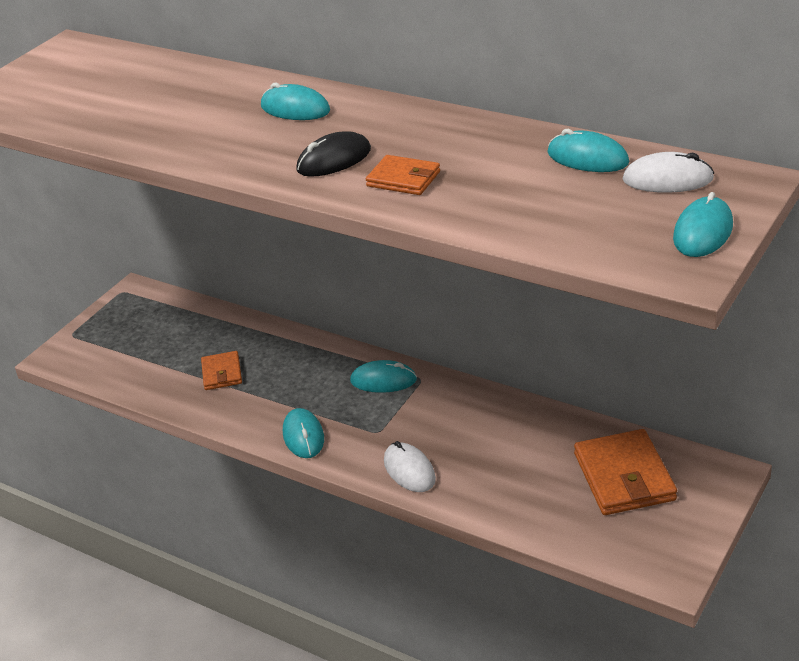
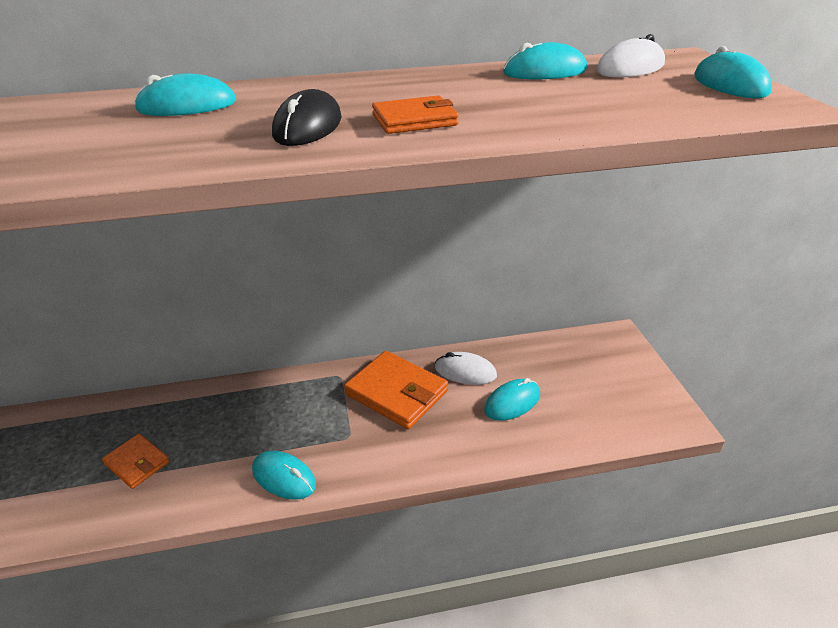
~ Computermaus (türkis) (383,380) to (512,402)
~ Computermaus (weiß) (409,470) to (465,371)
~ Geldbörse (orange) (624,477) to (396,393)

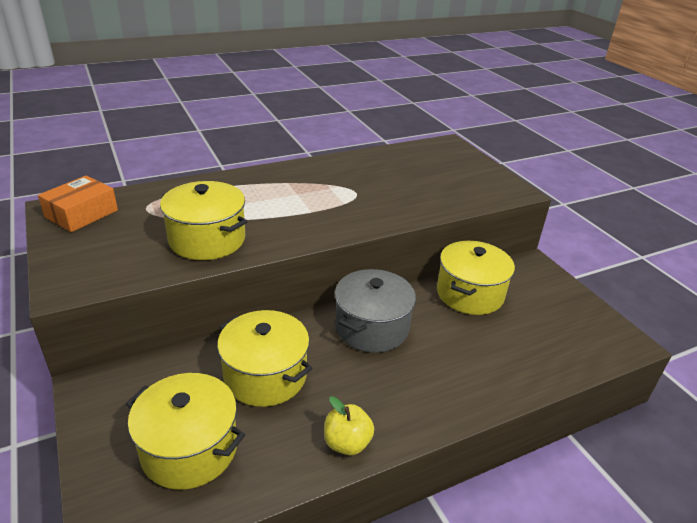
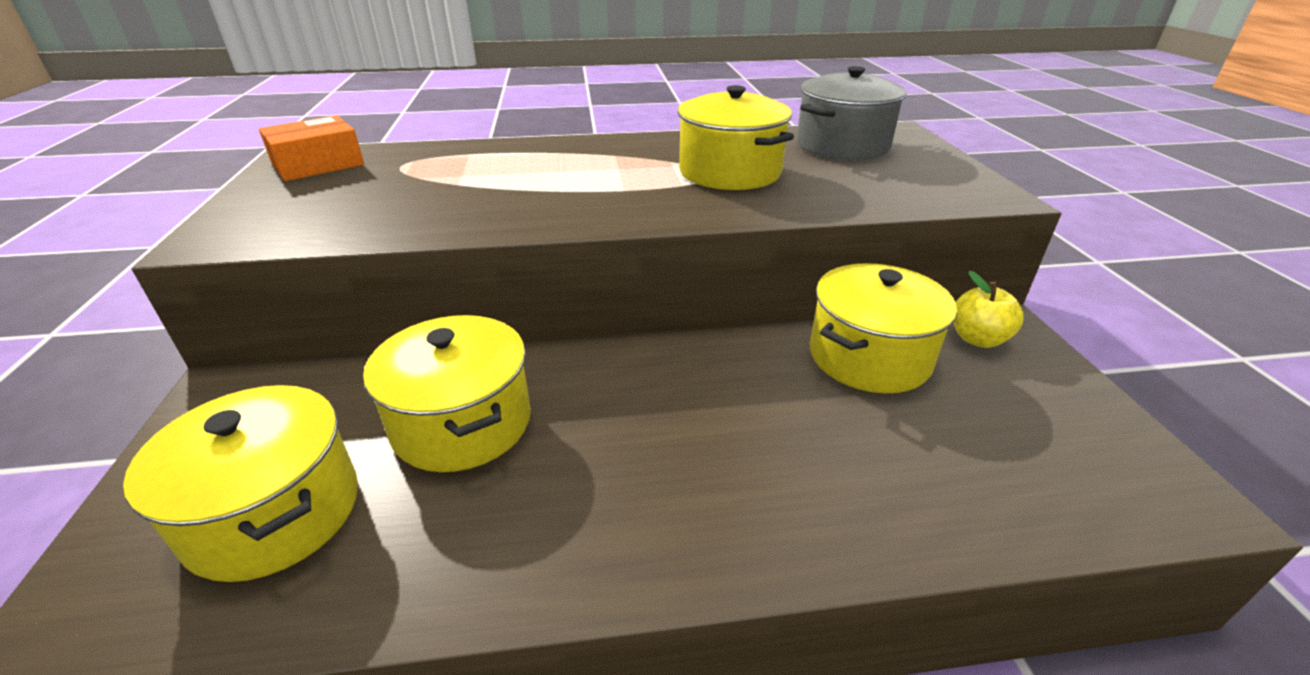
~ Kochtopf (gelb) (207,239) to (729,172)
~ Apfel (gelb) (347,443) to (977,339)
~ Kochtopf (grau) (372,327) to (842,146)

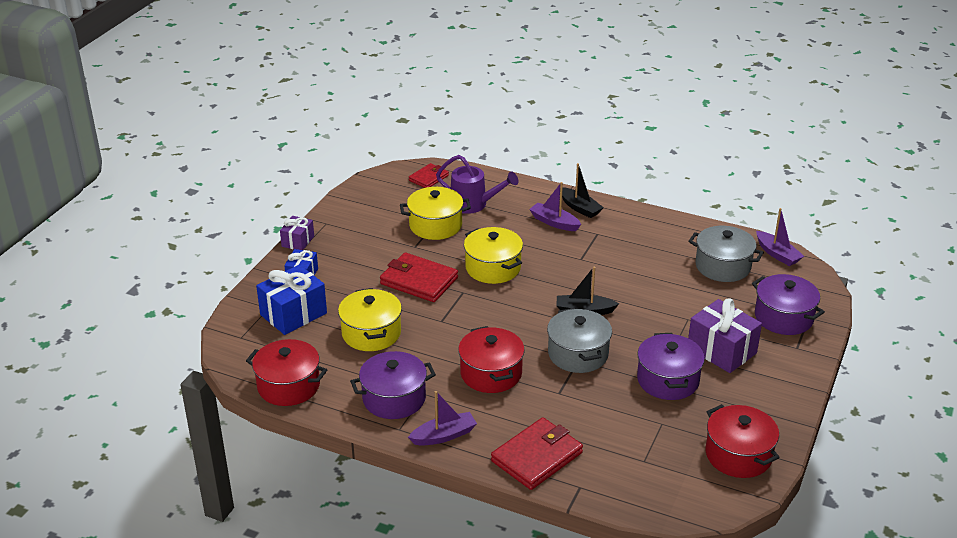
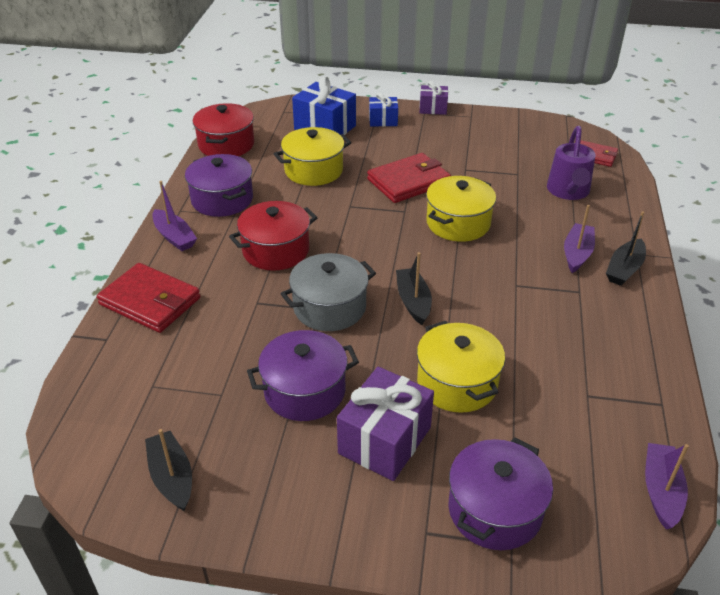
~ Geldbörse (rot) (419,281) = (408,181) 45 degrees clockwise
~ Kochtopf (gelb) (435,225) to (457,383)
- Kochtopf (grau) (723,266)
~ Kochtopf (rot) (738,455) to Boot (schwarz) (172,477)
~ Boot (lila) (777,254) = (661,491) 150 degrees clockwise

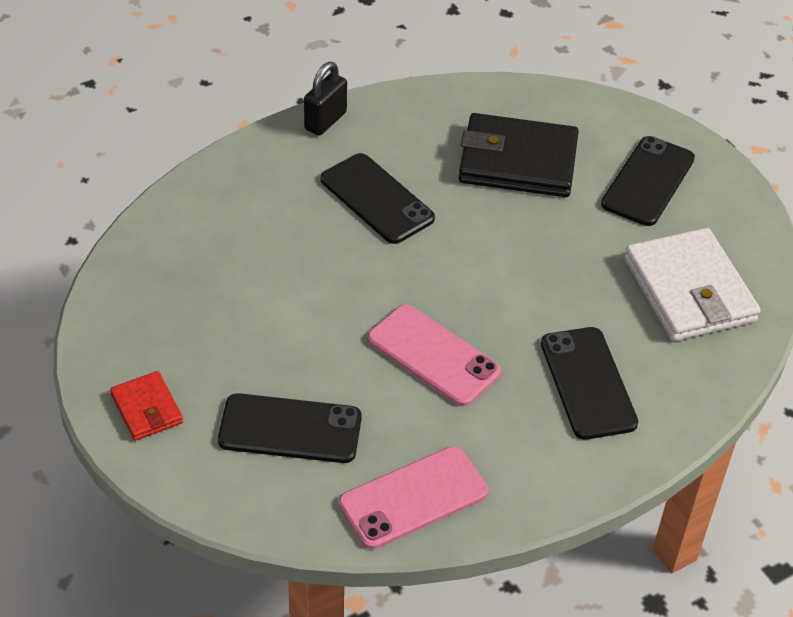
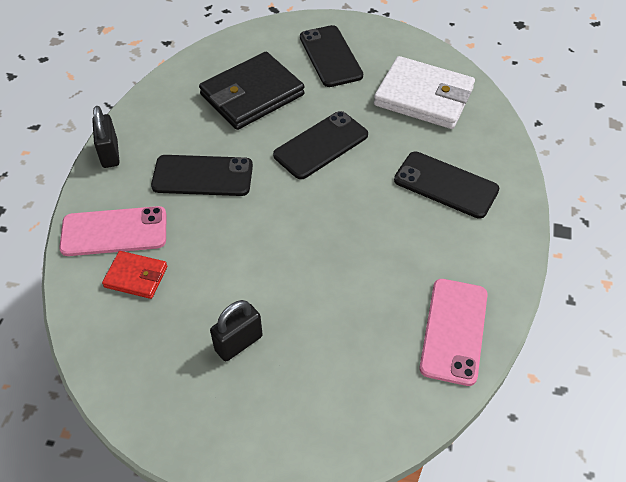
~ Geldbörse (rot) (147,409) to (136,277)
~ Handy (schwarz) (290,429) to (321,145)
~ Handy (rosa) (433,355) to (114,231)
+ Vorhängeschloss (schwarz) (238,343)

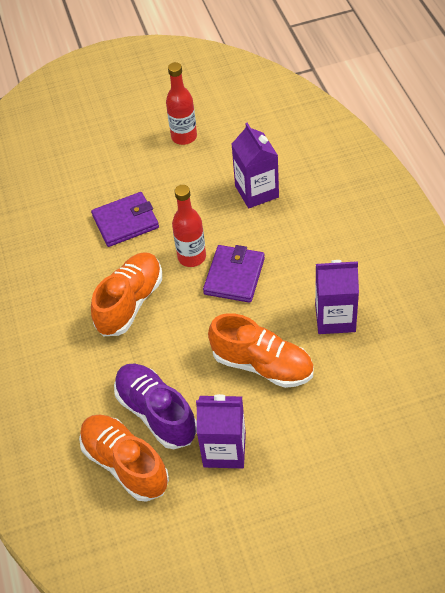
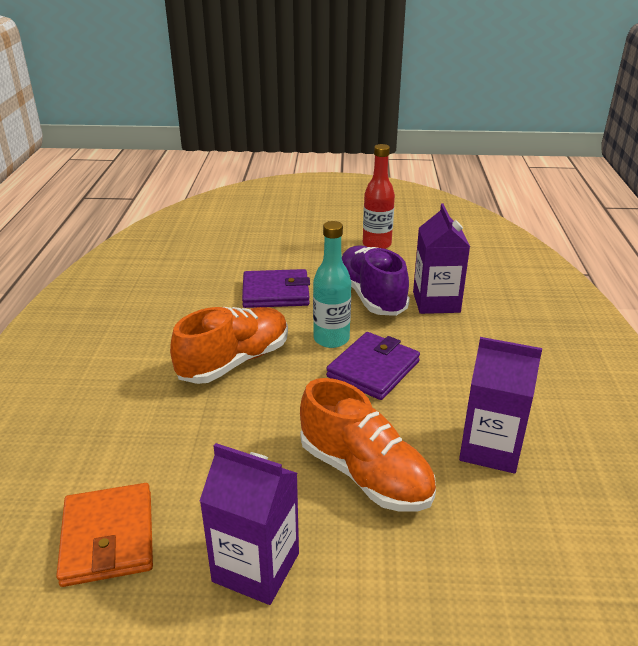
~ Schuh (orange) (125,464) to Geldbörse (orange) (108,537)
~ Schuh (lila) (156,413) to (371,296)
~ Flasche (rot) (192,257) to Flasche (türkis) (331,339)

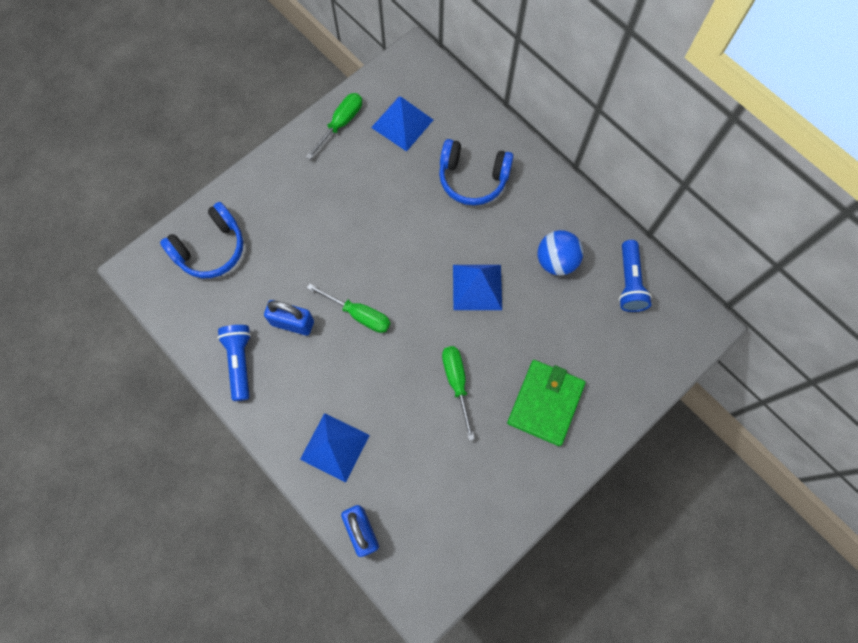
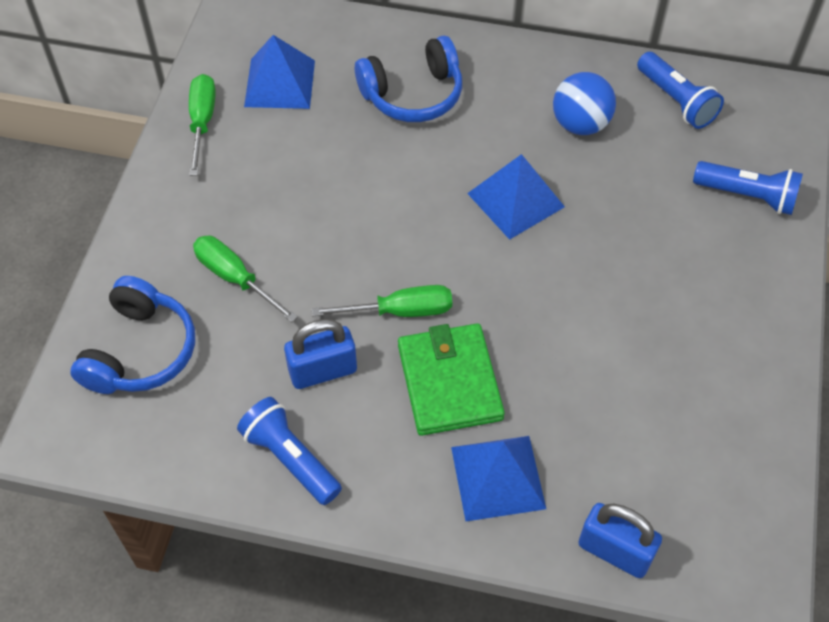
~ Schraubenzieher (grün) (456,383) to (235,278)
~ Geldbörse (grün) (545,403) to (449,382)
+ Taschenlampe (blau) (747,196)

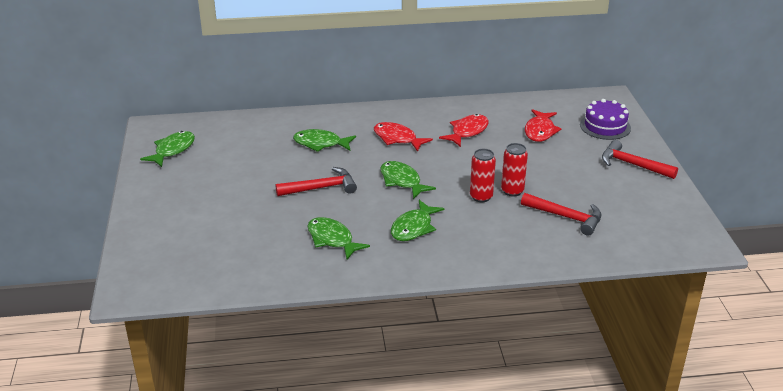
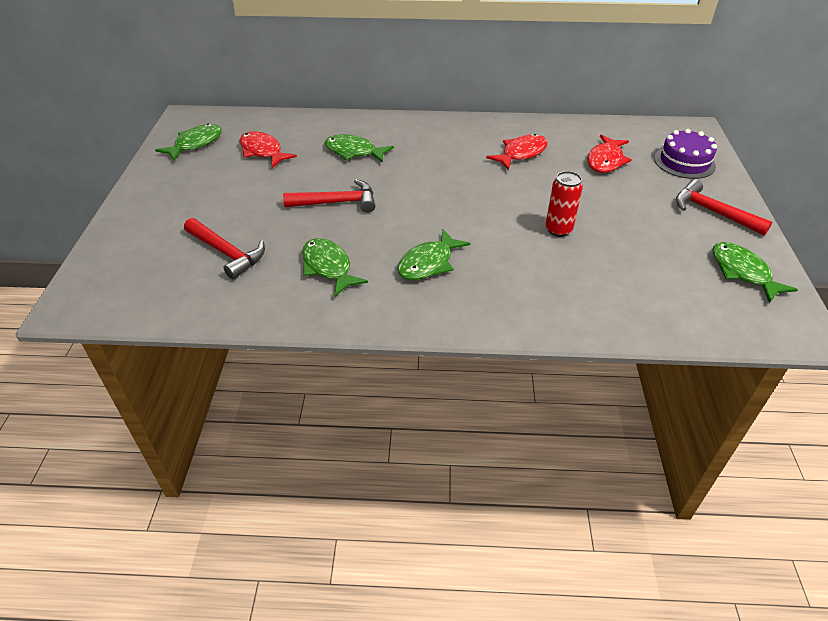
~ Fisch (rot) (397,139) to (263,151)
~ Fisch (grün) (402,181) to (742,272)
- Dose (rot) (481,197)
~ Hammer (rot) (566,217) to (227,253)

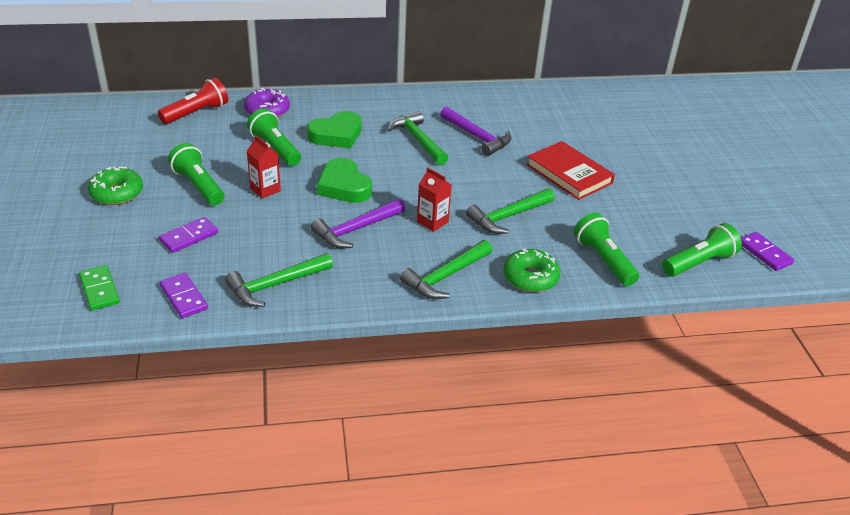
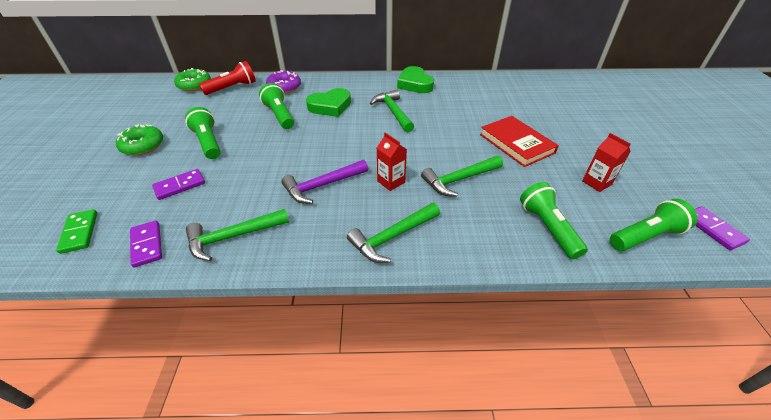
~ Getränkekarton (rot) (265,190) to (596,183)
~ Herz (grün) (344,186) to (415,84)
- Hammer (lila) (477,137)
~ Donut (grün) (530,277) to (194,85)

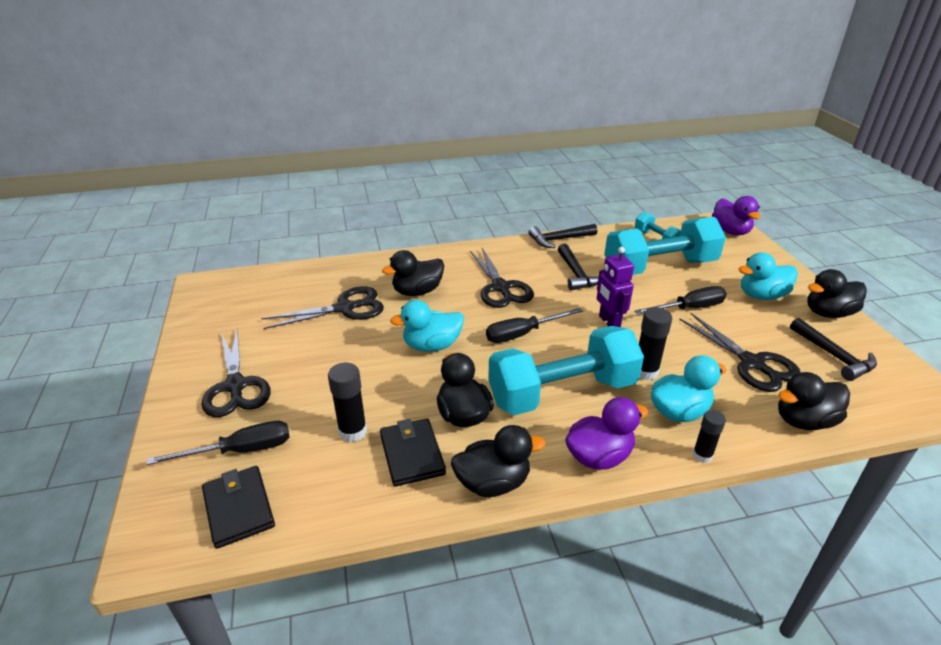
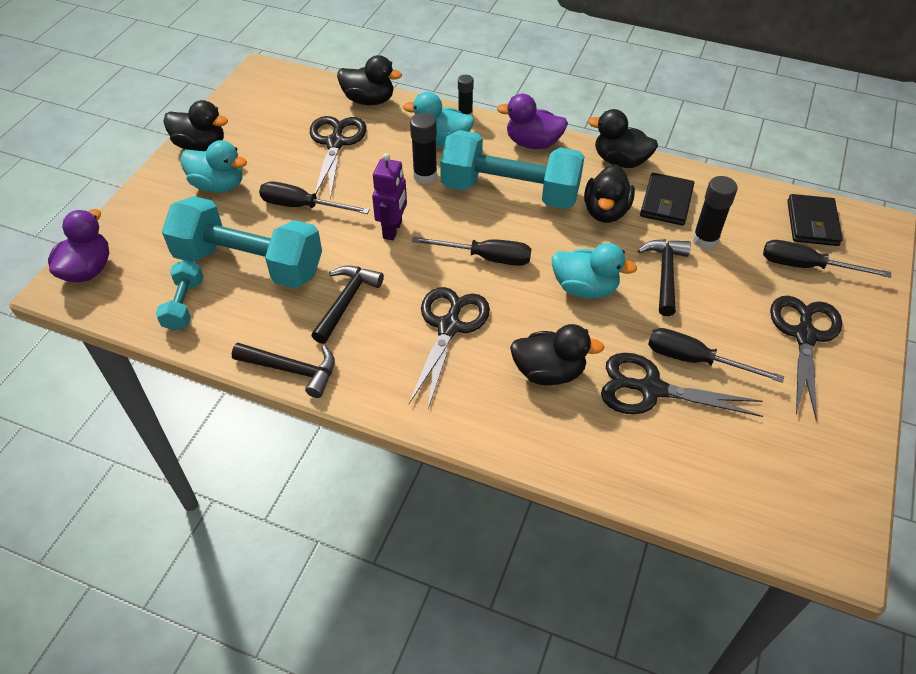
~ Hammer (schwarz) (834,356) to (665,274)
+ Schraubenzieher (schwarz) (695,360)

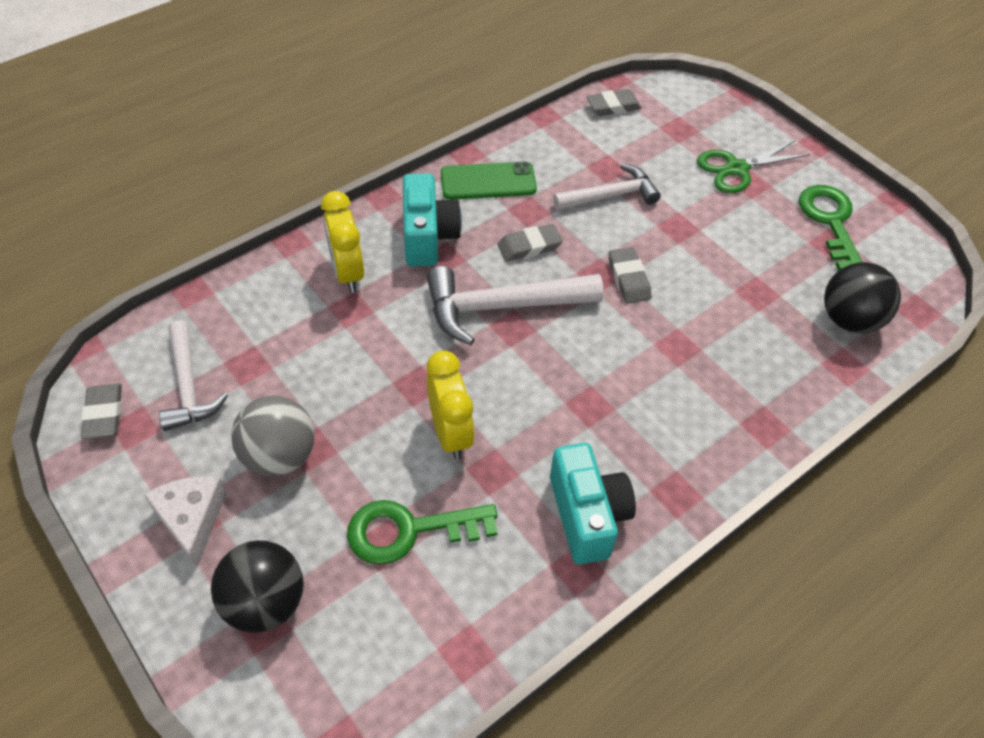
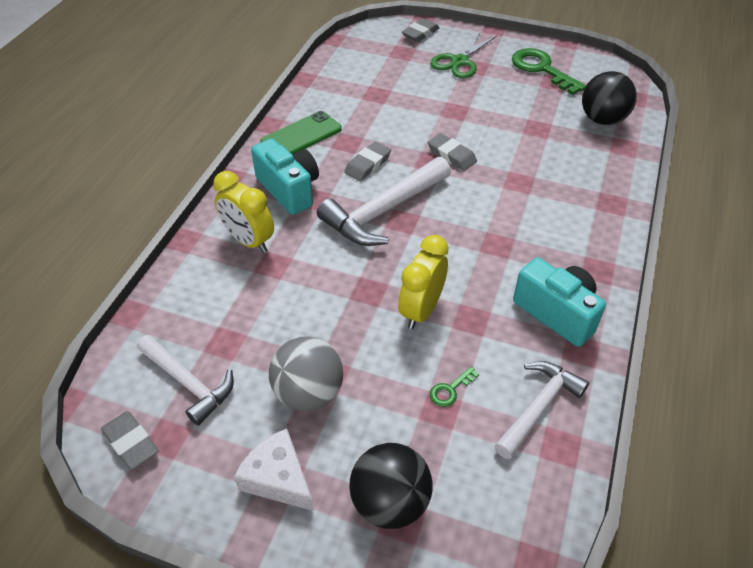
~ Schlüssel (grün) (409,530) = (450,390) x0.45
~ Wecker (gelb) (450,433) = (421,310) 105 degrees counterclockwise
~ Hammer (weiß) (610,196) to (539,407)
~ Radiergummi (grau) (613,106) to (420,33)

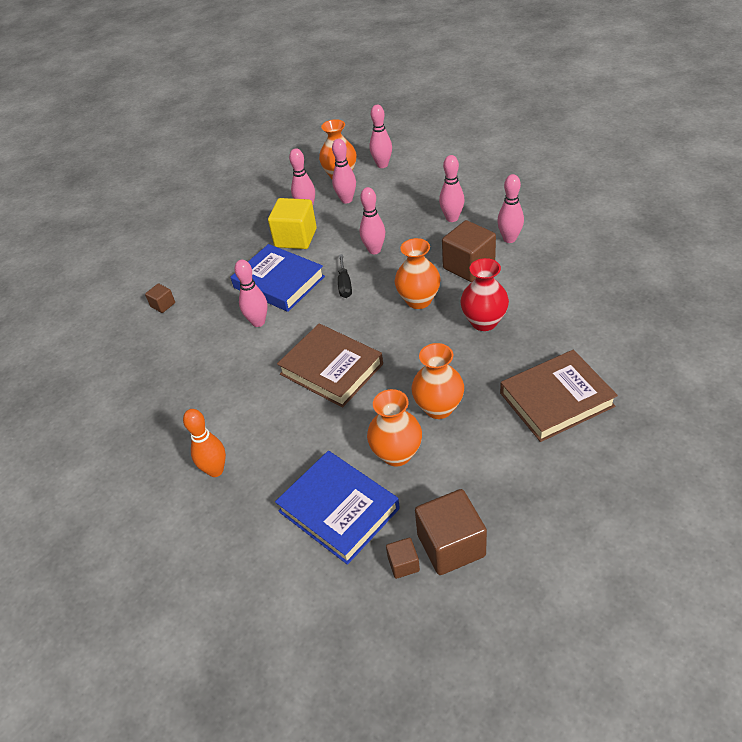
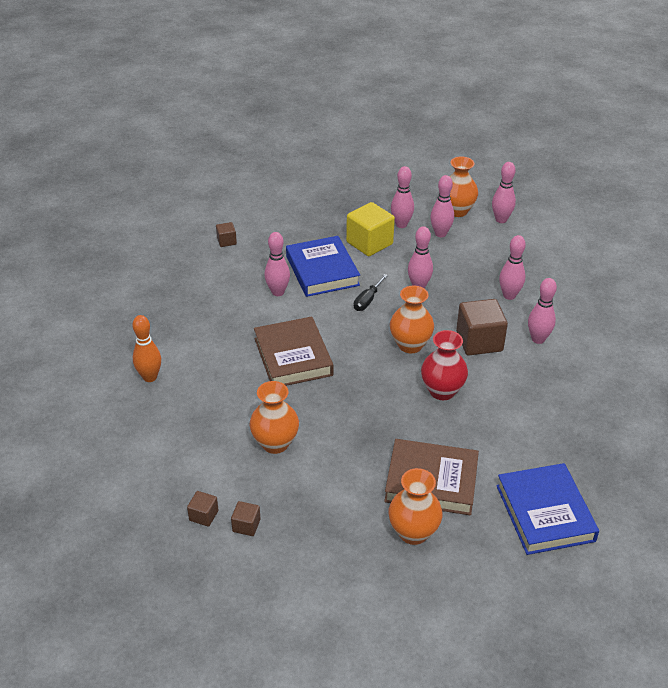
~ Buch (blau) (338,510) to (544,513)
~ Vase (orange) (438,408) to (413,532)
~ Kubus (braun) (451,545) = (246,525) x0.49

